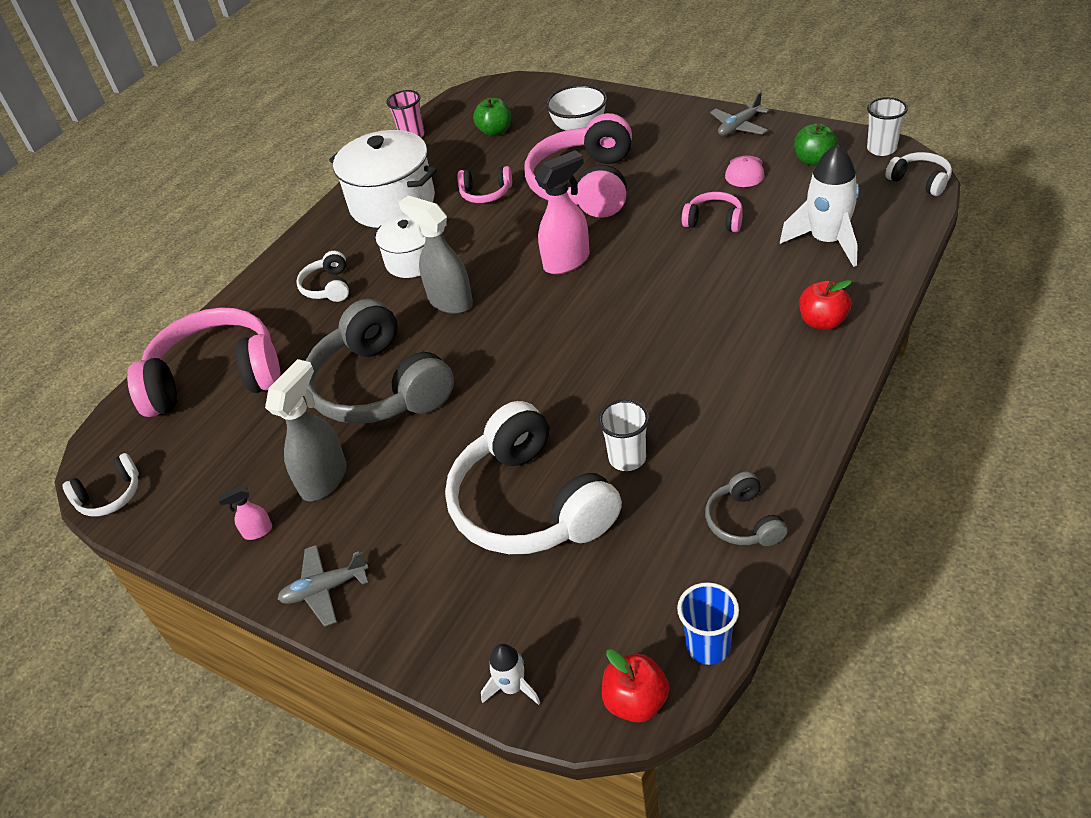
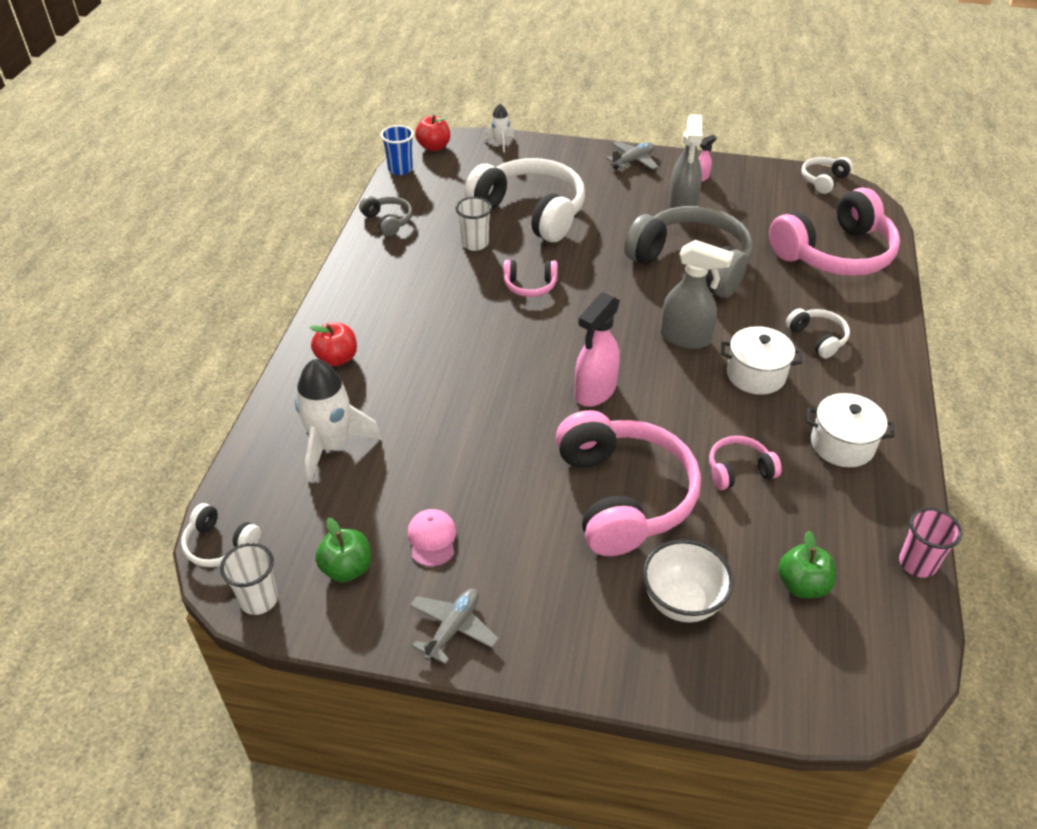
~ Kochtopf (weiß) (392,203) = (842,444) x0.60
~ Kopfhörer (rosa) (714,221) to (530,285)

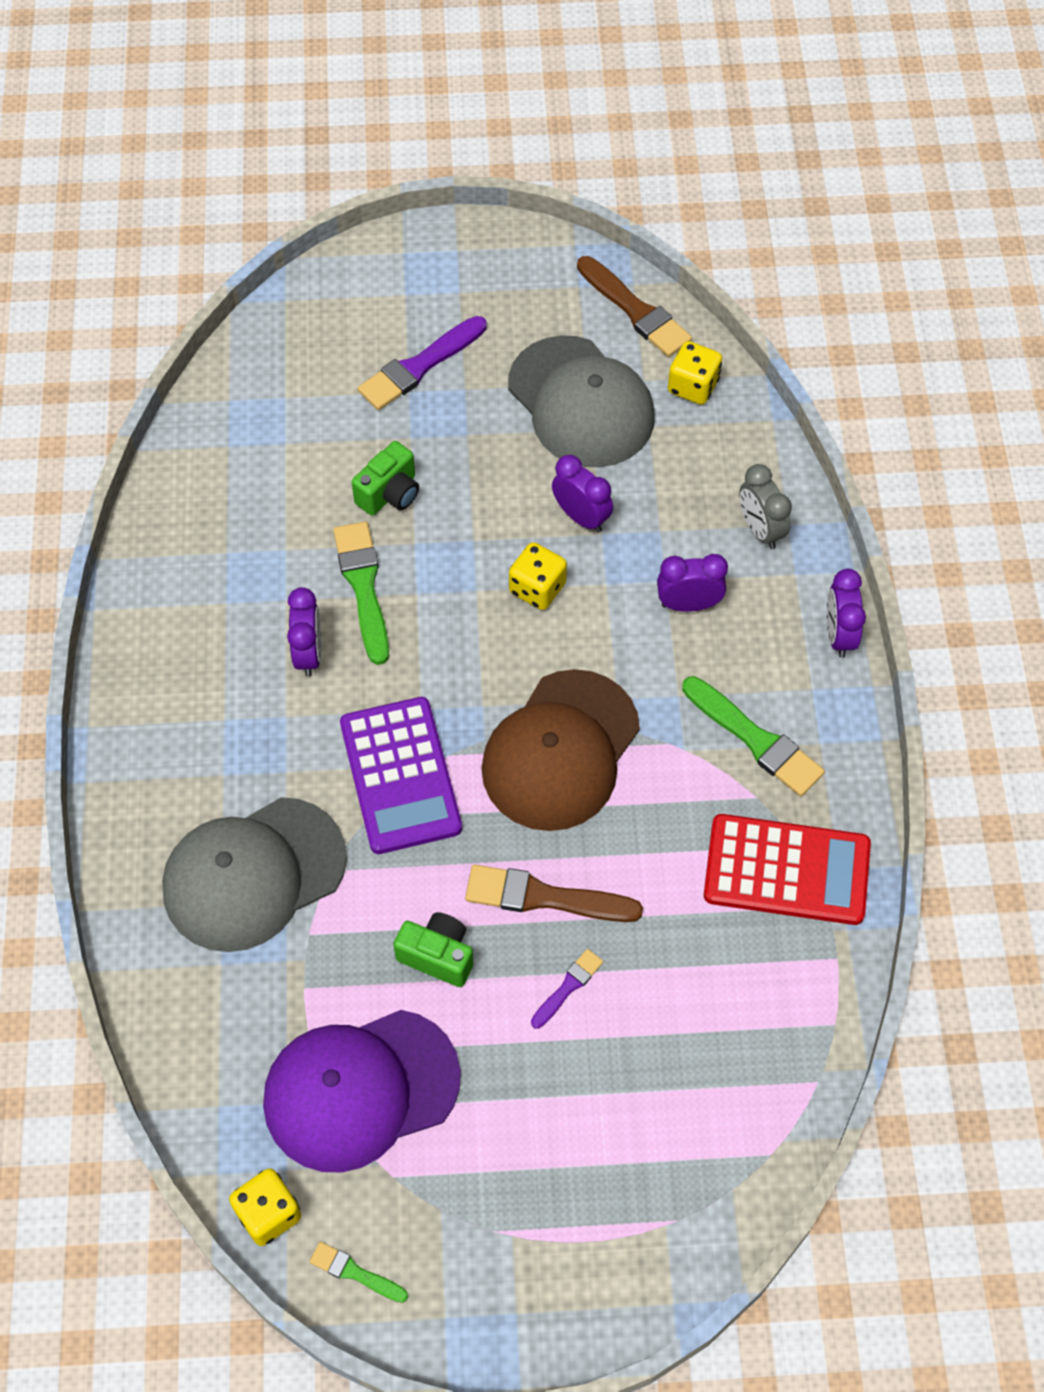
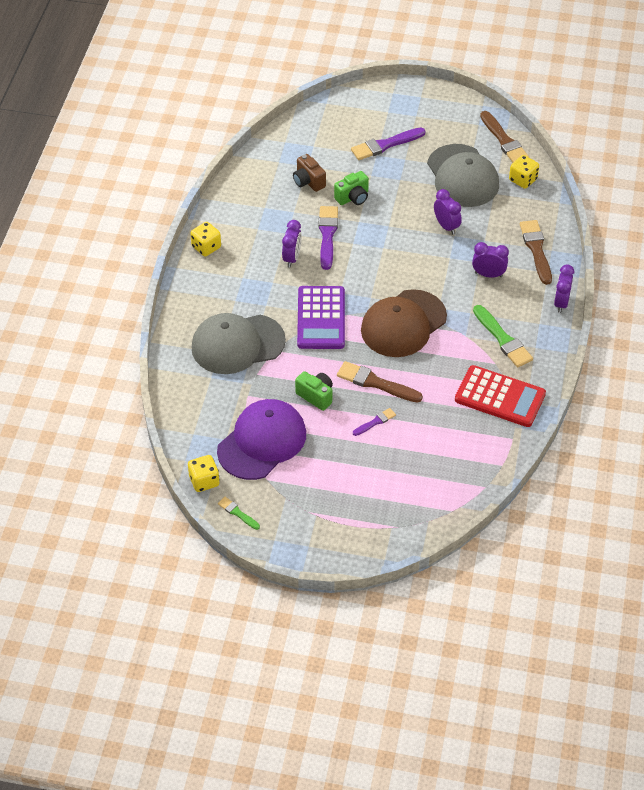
~ Kappe (lila) (360,1090) = (262,442) 135 degrees clockwise
~ Pinsel (grün) (363,586) to Pinsel (lila) (327,235)
~ Spielwürfel (gelb) (537,588) to (206,247)
~ Wecker (grau) (760,530) to Pinsel (braun) (536,249)
+ Kamera (braun) (308,181)

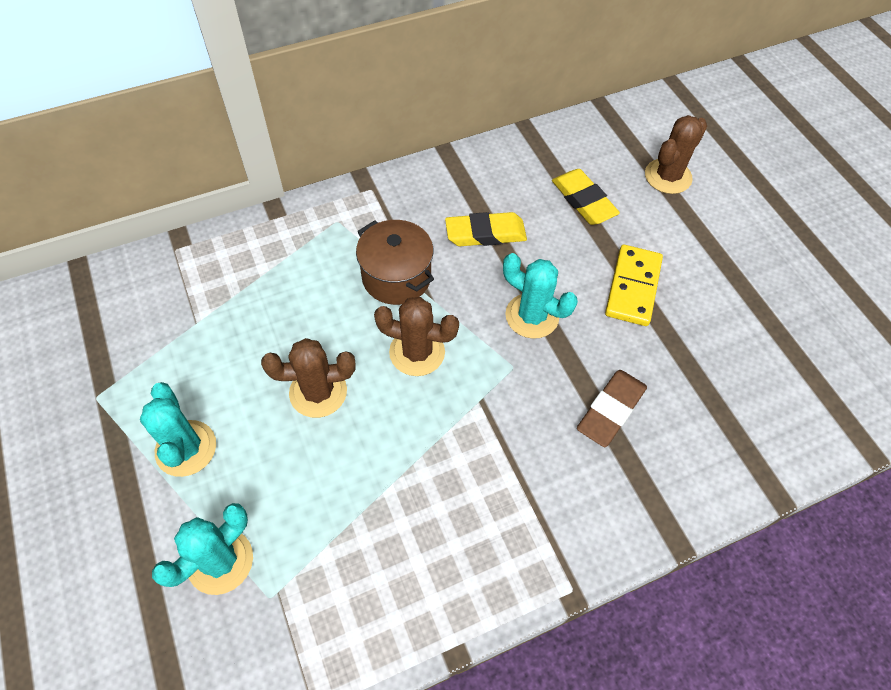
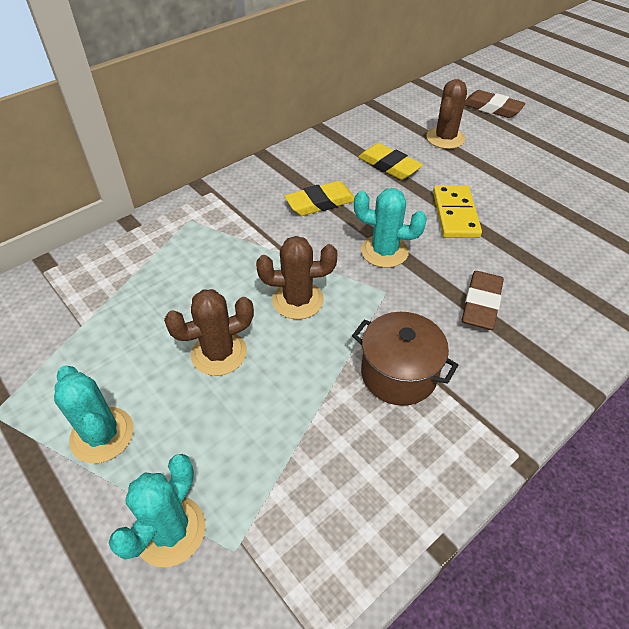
~ Kochtopf (braun) (396,277) to (398,374)
+ Radiergummi (braun) (492,108)

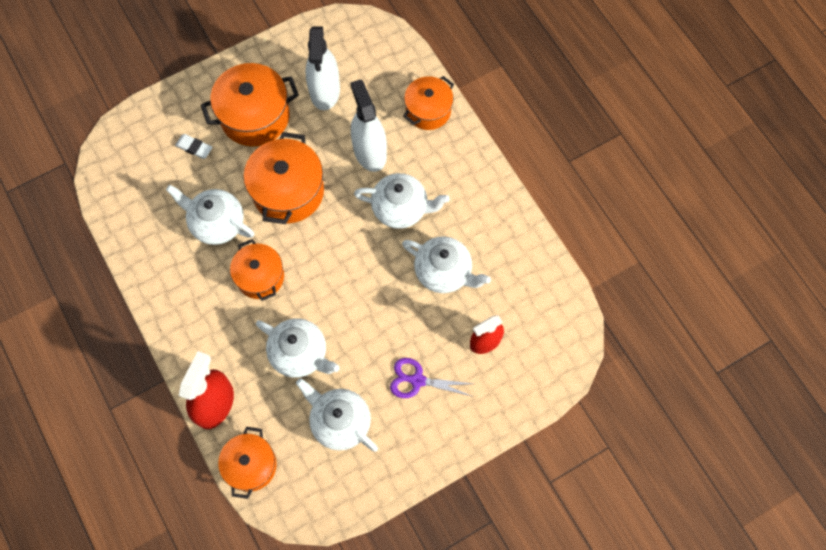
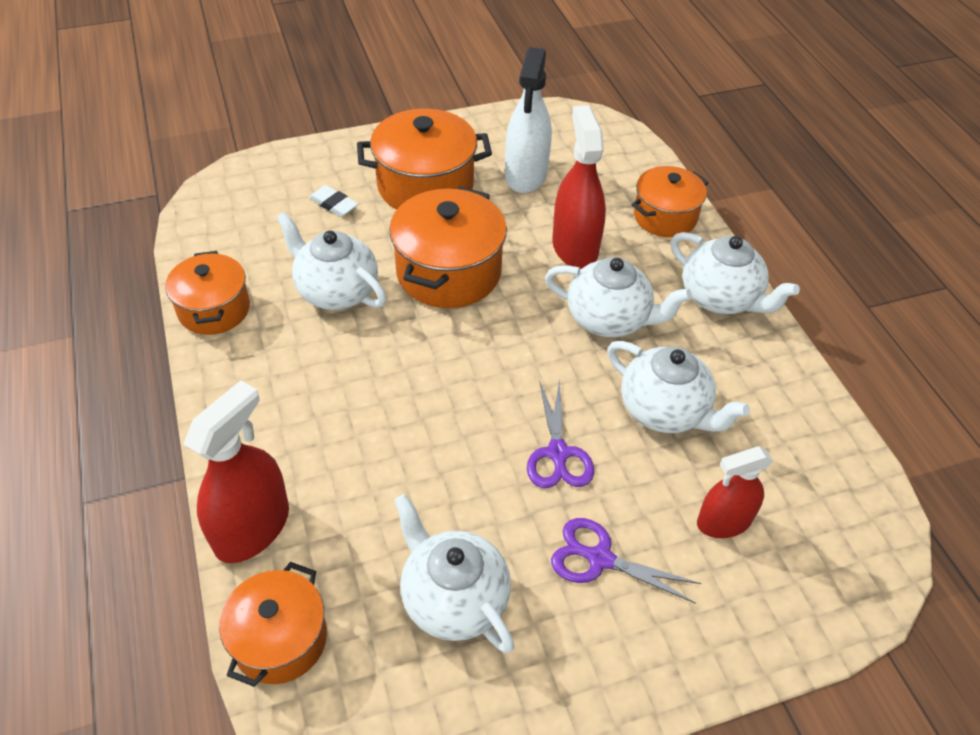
~ Kochtopf (orange) (260,277) to (214,309)
~ Teekanne (weiß) (300,354) to (721,298)
~ Sprühflasche (weiß) (369,151) to Sprühflasche (rot) (575,247)
+ Schere (lila) (558,453)

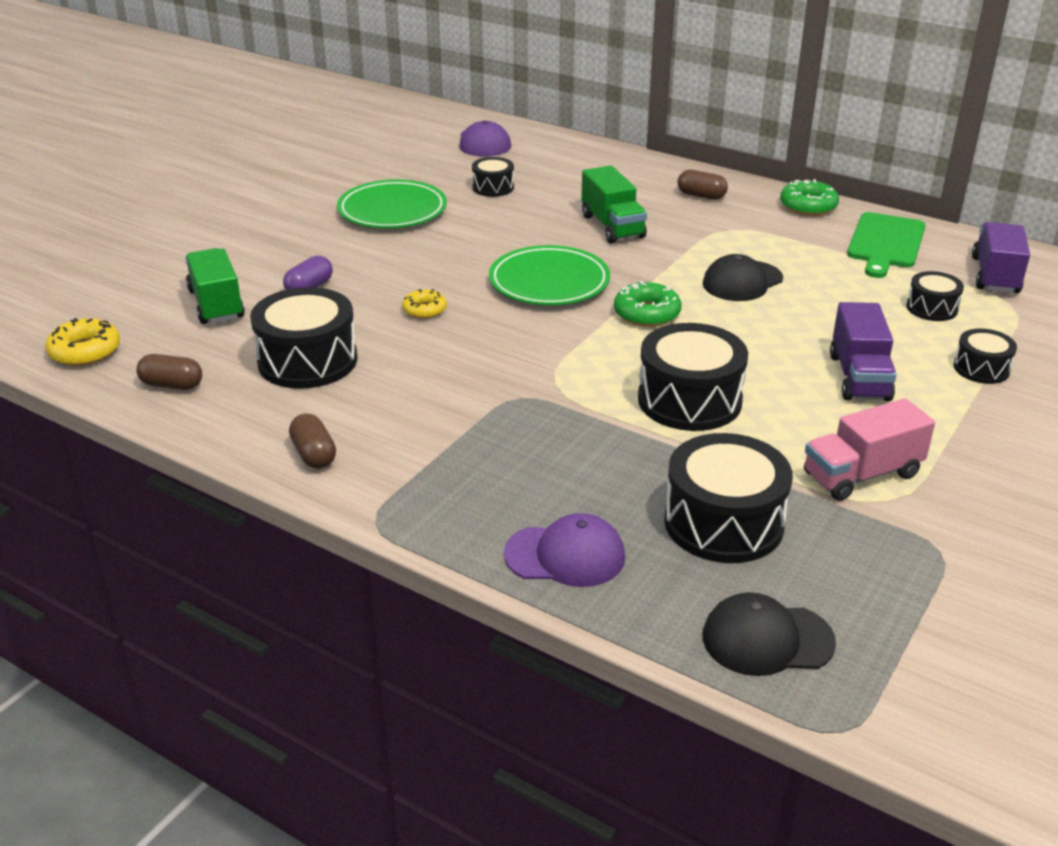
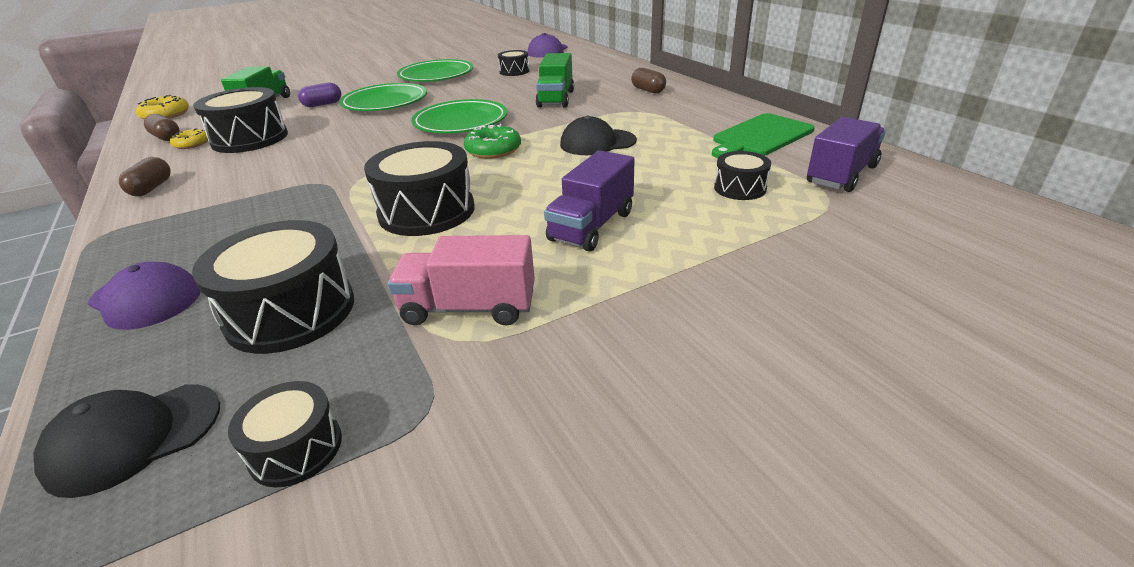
~ Donut (gelb) (424,310) to (192,144)
~ Kappe (schwarz) (767,639) = (134,437) 60 degrees counterclockwise
- Donut (grün) (808,206)
~ Trommel (schwarz) (981,368) to (296,448)
+ Teller (grün) (385,102)

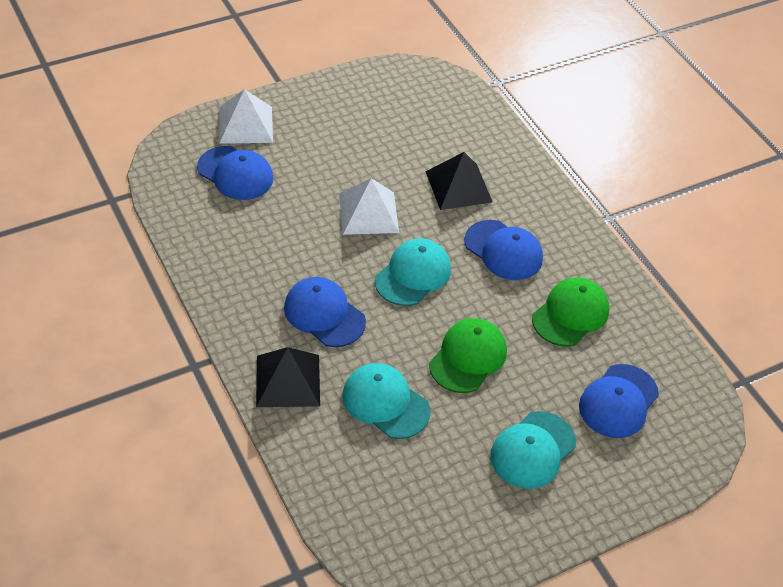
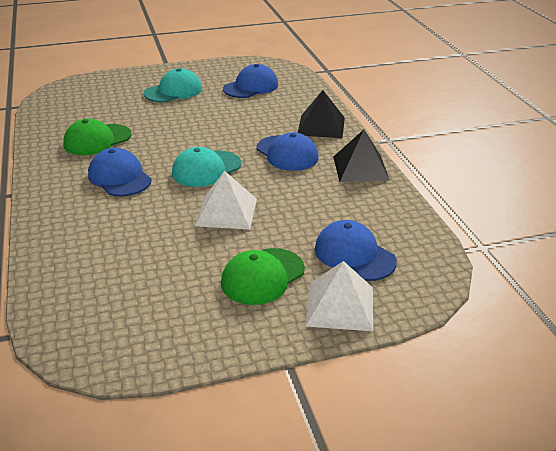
- Kappe (türkis) (385,403)
~ Pyramide (schwarz) (458,186) to (360,168)
~ Kappe (grün) (468,357) to (262,276)
~ Kappe (blau) (618,401) to (251,87)

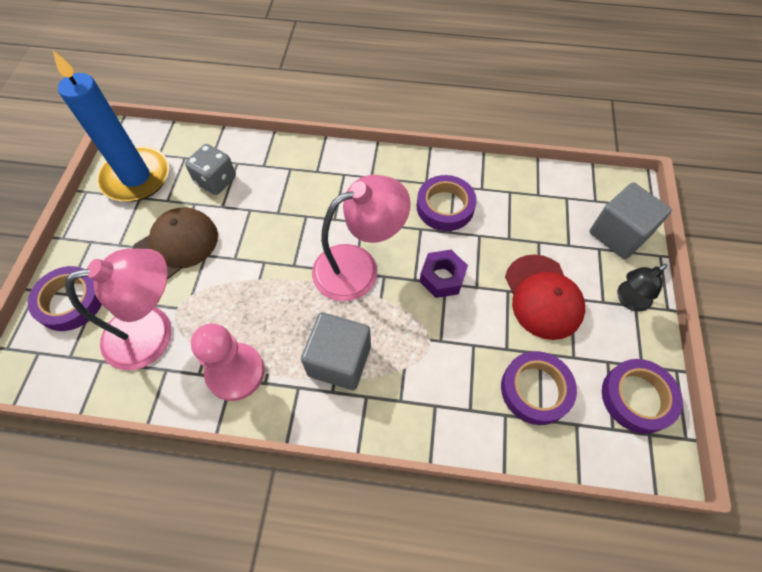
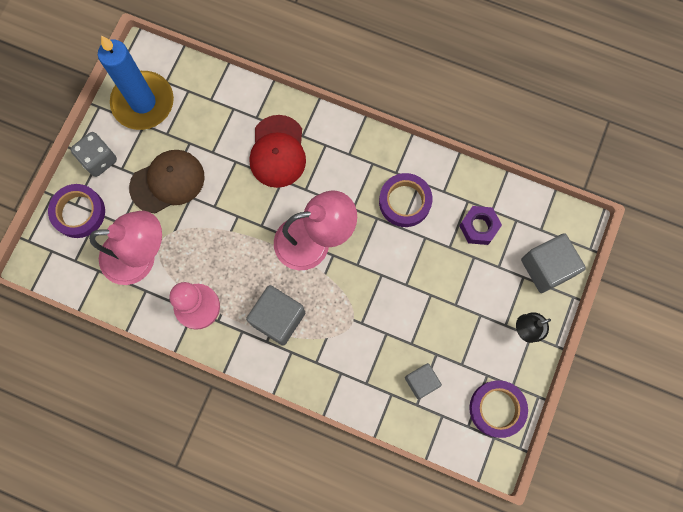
~ Spielwürfel (grau) (216,180) to (99,160)
~ Sechskantmutter (lila) (442,278) to (478,227)
~ Klebeband (lila) (535,390) to Kubus (grau) (421,381)
~ Kappe (rot) (543,296) to (278,151)

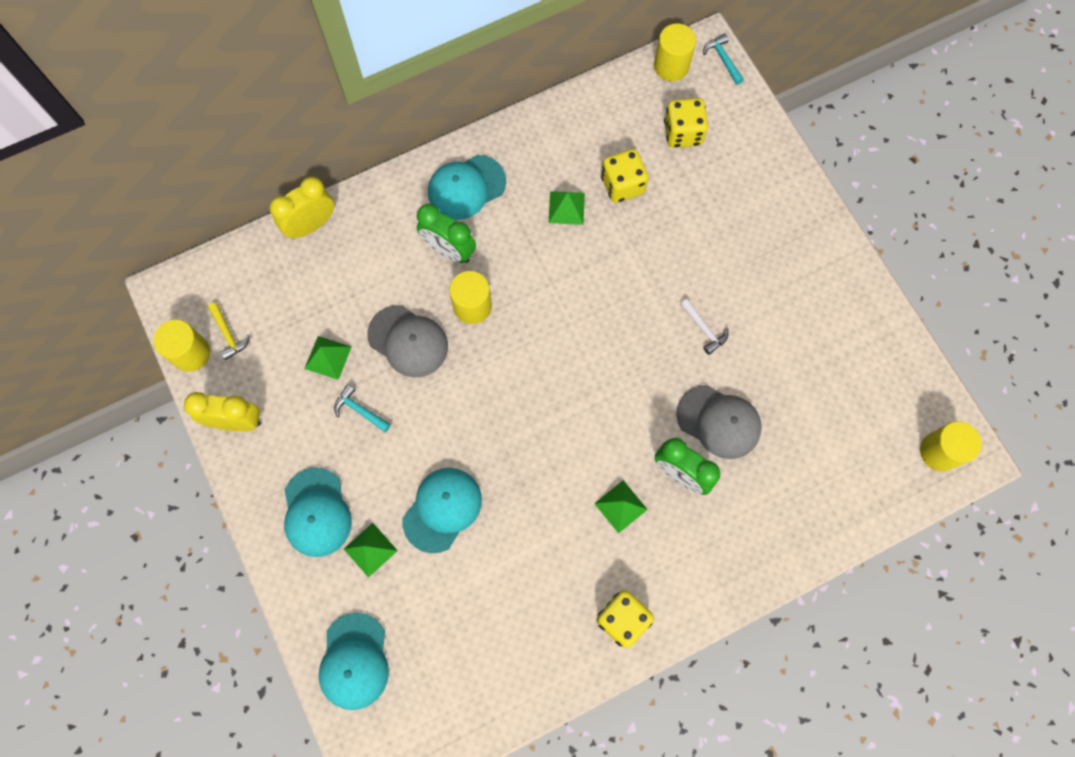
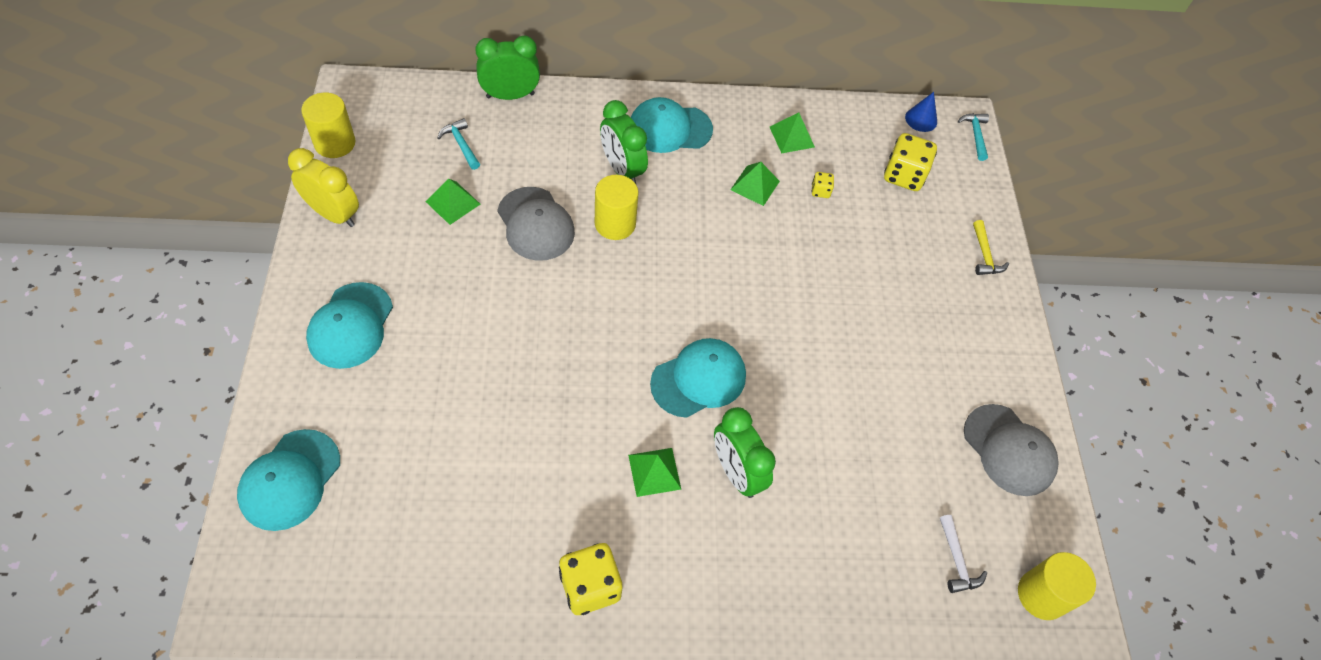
~ Hammer (gelb) (228,334) to (985,255)
~ Wecker (gelb) (311,225) to Wecker (grün) (510,95)
~ Hammer (türkis) (359,410) to (461,144)
~ Pyramide (grün) (370,549) to (792,136)
~ Kappe (türkis) (442,509) to (698,379)
~ Spielwürfel (gelb) (622,185) = (820,191) x0.48
~ Vollzylinder (gelb) (671,66) to Kegel (blau) (921,119)
~ Kappe (grau) (719,422) to (1009,450)
~ Hammer (weiß) (704,329) to (957,561)

